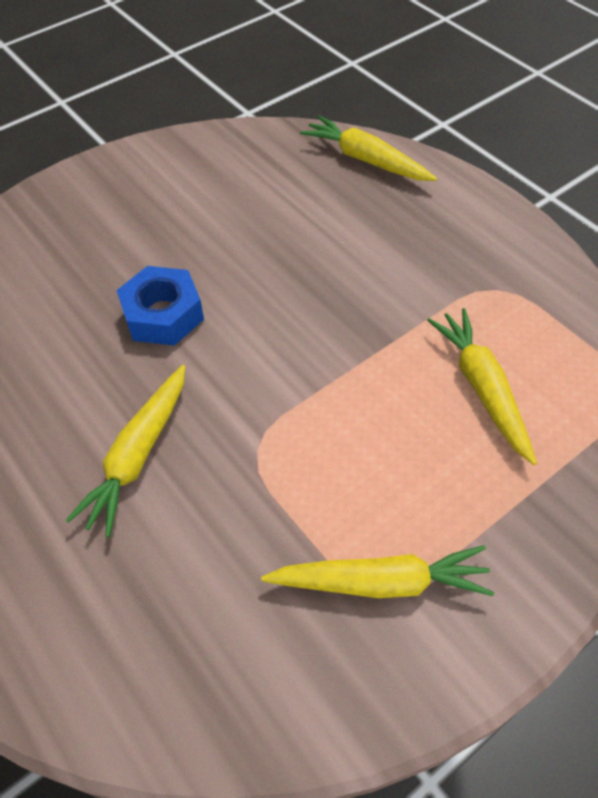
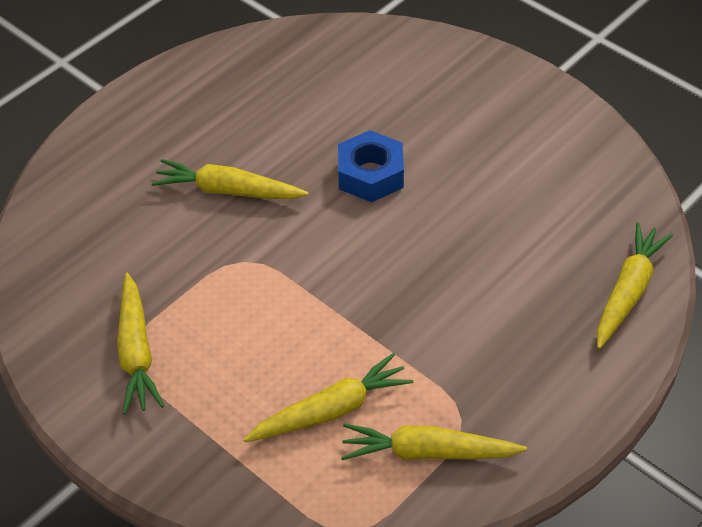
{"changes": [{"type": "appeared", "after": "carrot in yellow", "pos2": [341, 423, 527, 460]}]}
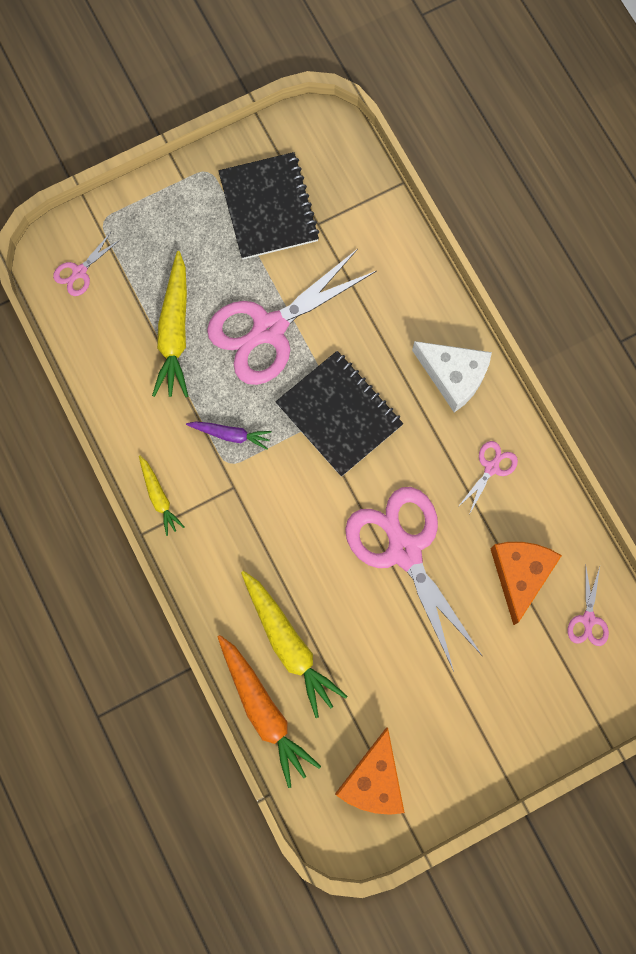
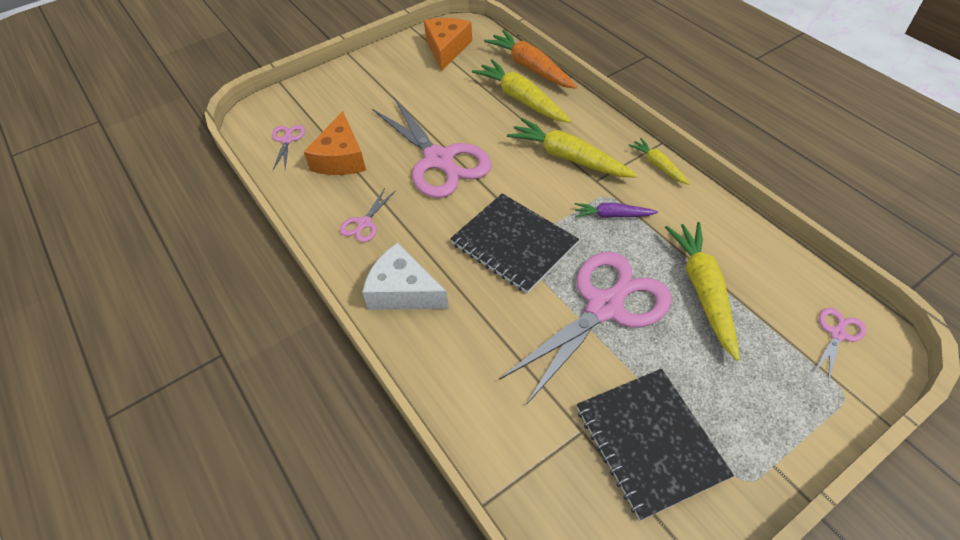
{"changes": [{"type": "appeared", "after": "carrot in yellow", "pos2": [507, 118, 638, 177]}]}
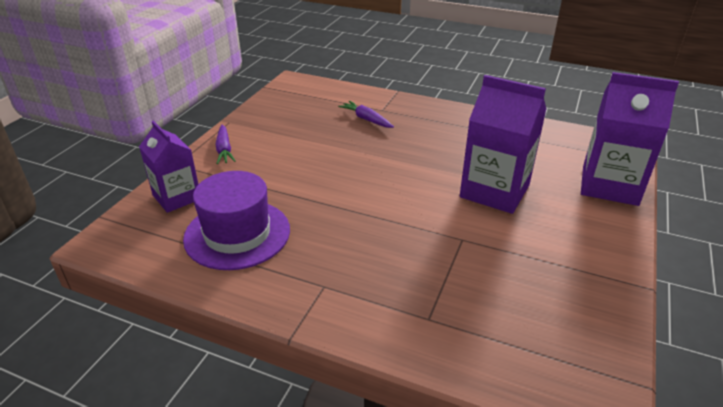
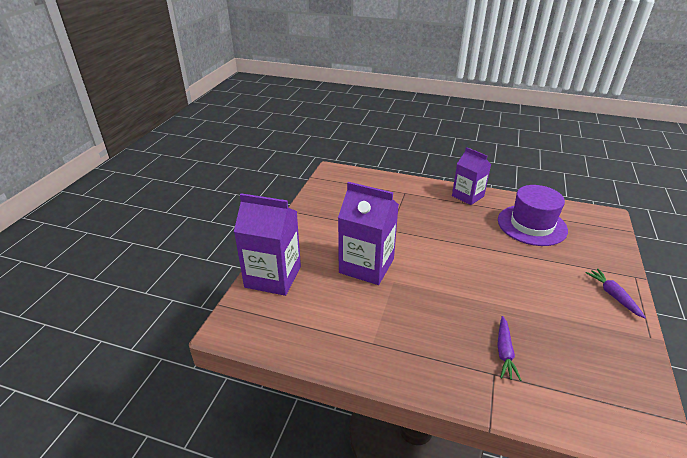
{"changes": [{"type": "relocated", "before": "milk carton in royal purple", "pos1": [139, 120, 198, 213], "pos2": [452, 147, 491, 205]}, {"type": "spun", "before": "carrot in royal purple", "pos1": [338, 101, 394, 128], "pos2": [497, 316, 521, 381], "turn": 60}]}
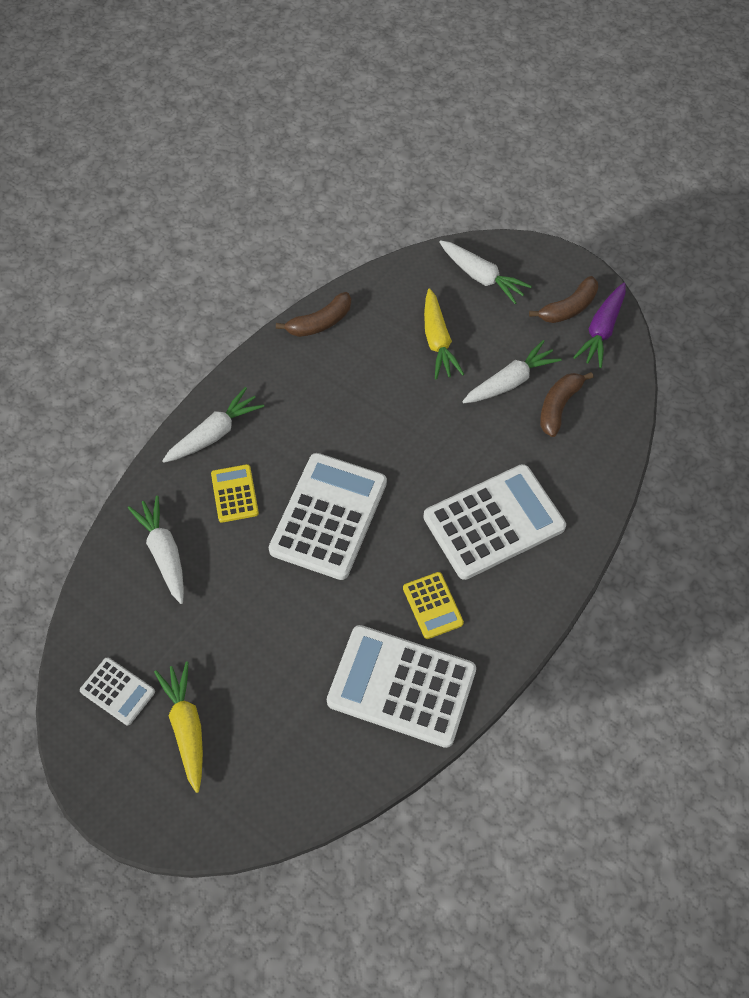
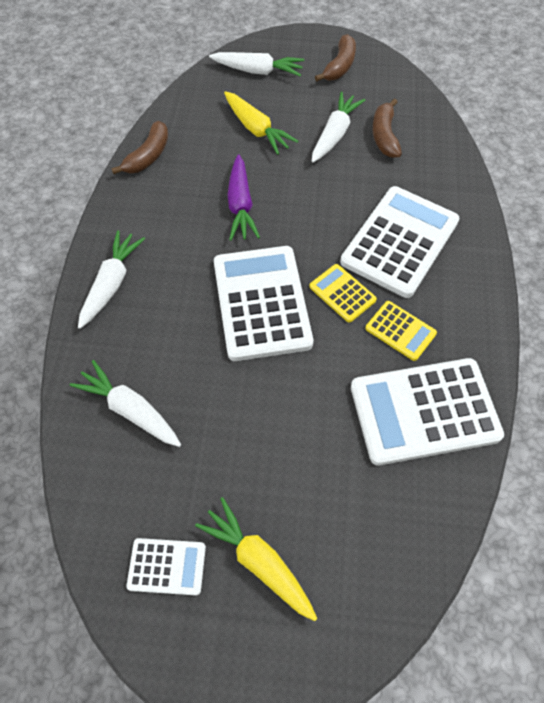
{"changes": [{"type": "relocated", "before": "calculator in yellow", "pos1": [211, 464, 259, 523], "pos2": [309, 264, 377, 323]}, {"type": "relocated", "before": "carrot in royal purple", "pos1": [573, 283, 626, 368], "pos2": [227, 154, 260, 241]}]}
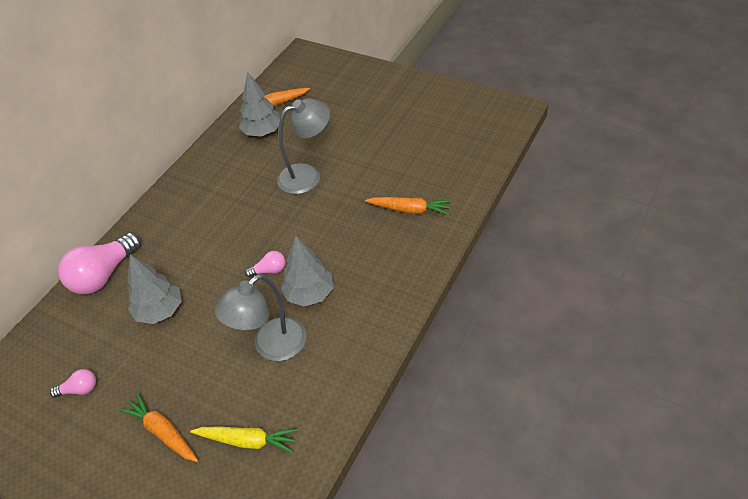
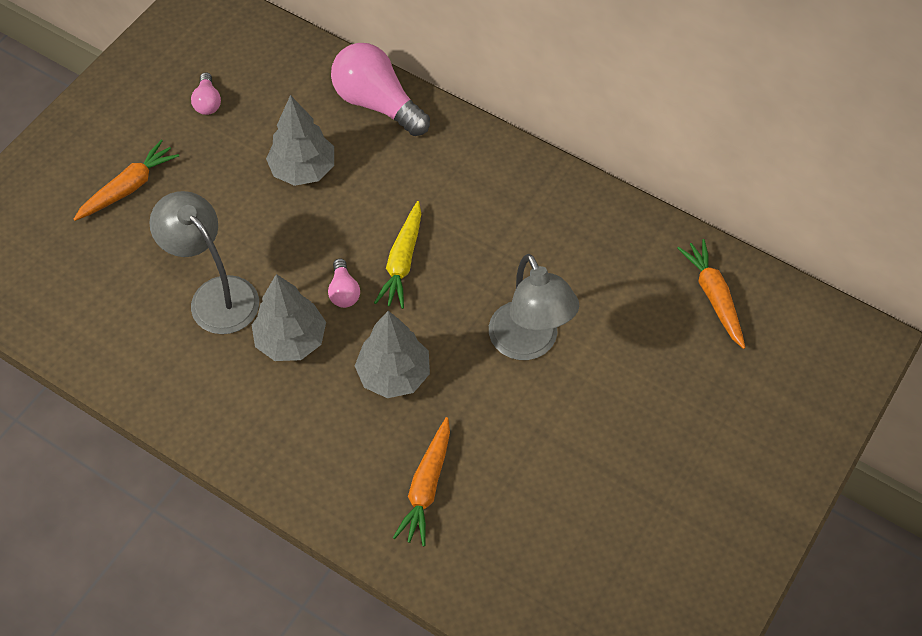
{"changes": [{"type": "relocated", "before": "carrot in yellow", "pos1": [190, 427, 298, 453], "pos2": [374, 201, 421, 309]}, {"type": "relocated", "before": "tree in grey", "pos1": [239, 72, 280, 136], "pos2": [355, 311, 430, 398]}]}
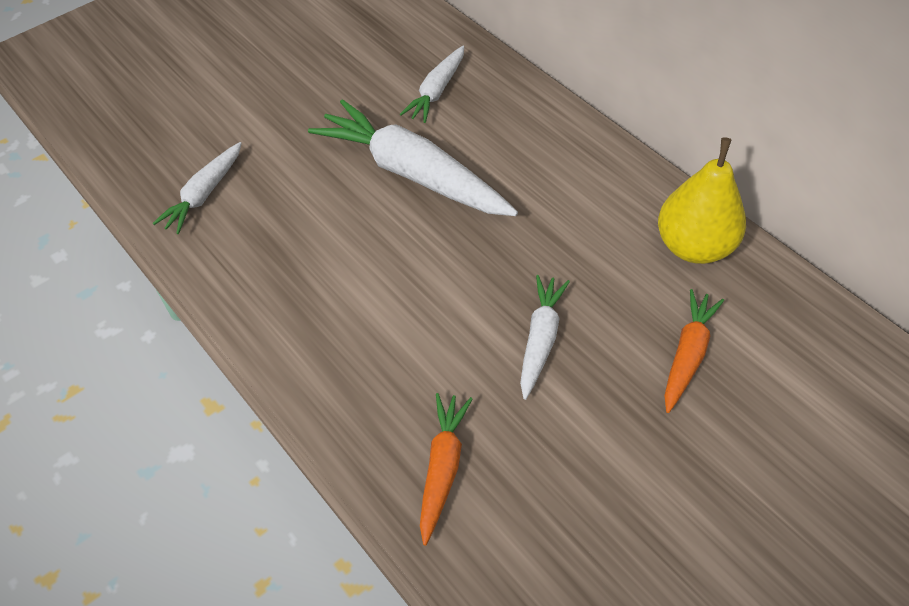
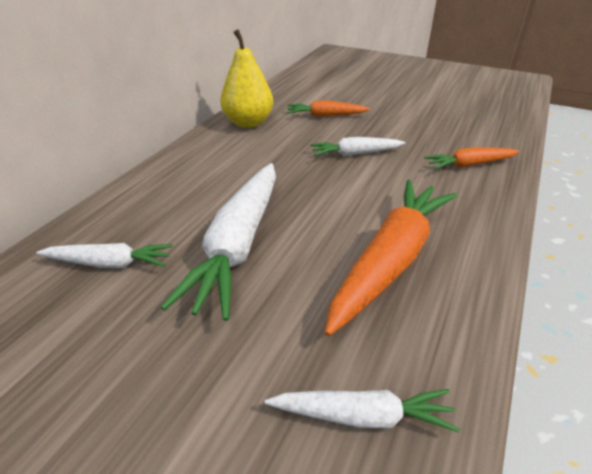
{"changes": [{"type": "appeared", "after": "carrot in orange-coloured", "pos2": [325, 179, 457, 336]}]}
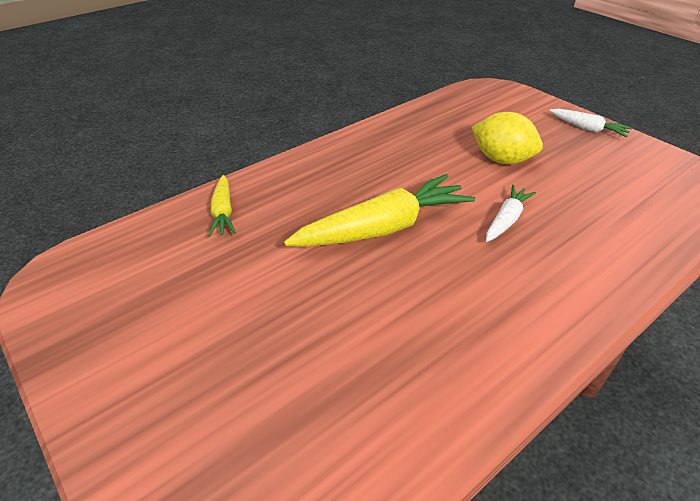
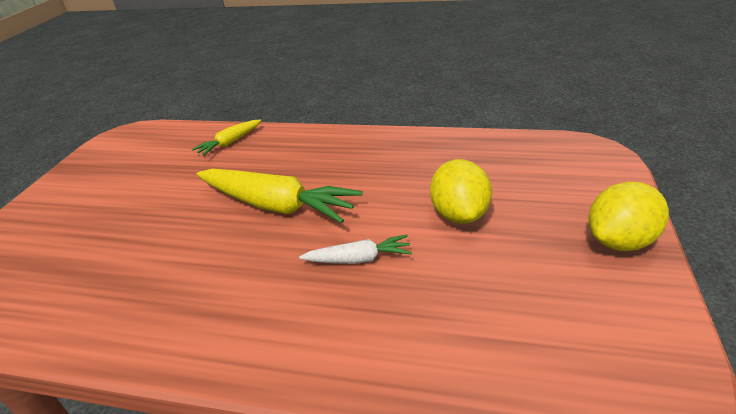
{"changes": [{"type": "exchanged", "before": "carrot in white", "after": "toy lemon in yellow", "pos1": [549, 109, 632, 137], "pos2": [588, 182, 669, 251]}]}
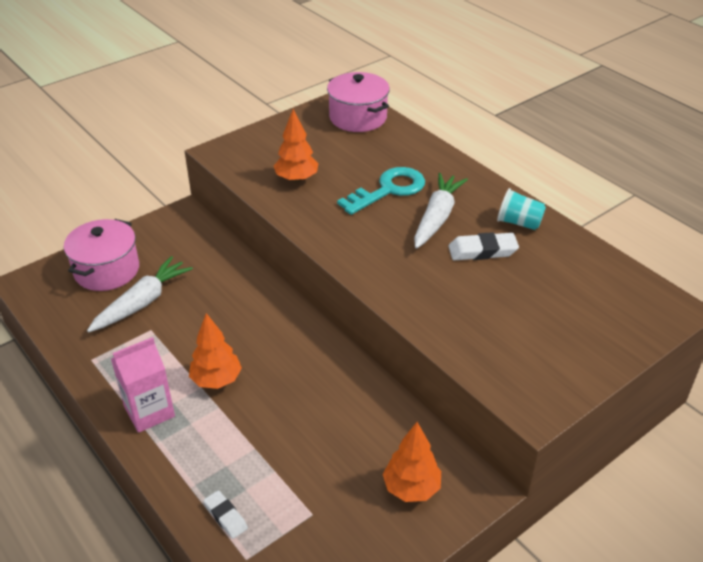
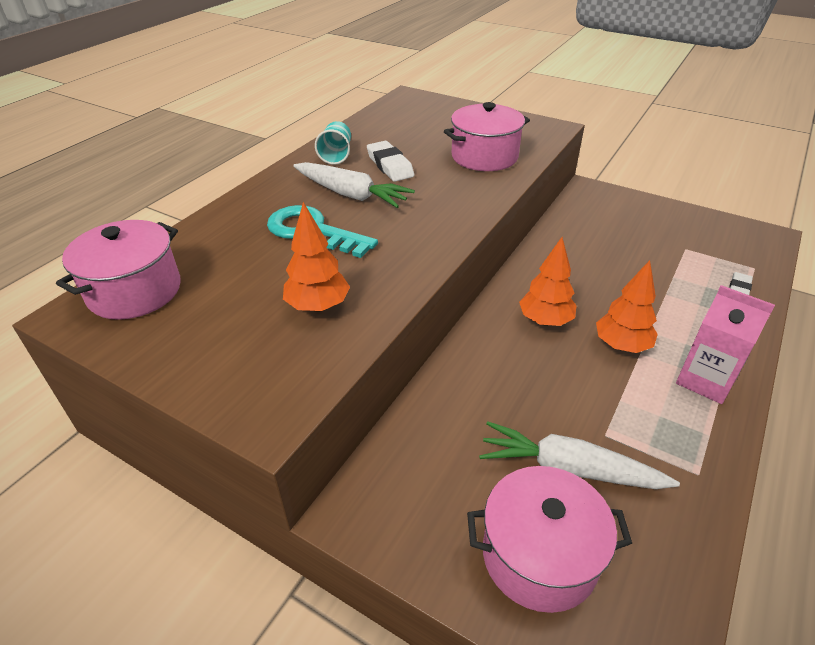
{"changes": [{"type": "relocated", "before": "tree in orange-coloured", "pos1": [383, 422, 441, 502], "pos2": [519, 237, 577, 326]}, {"type": "spun", "before": "carrot in white", "pos1": [414, 173, 468, 249], "pos2": [293, 162, 415, 208], "turn": -150}, {"type": "appeared", "after": "stockpot in pink", "pos2": [444, 102, 530, 171]}]}
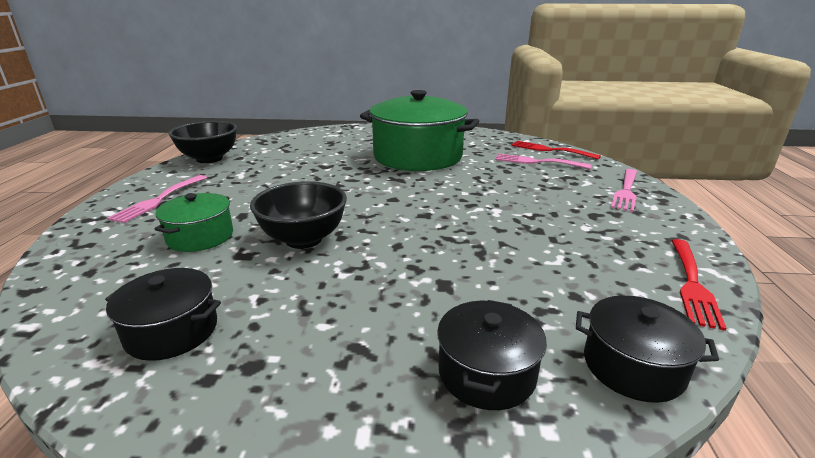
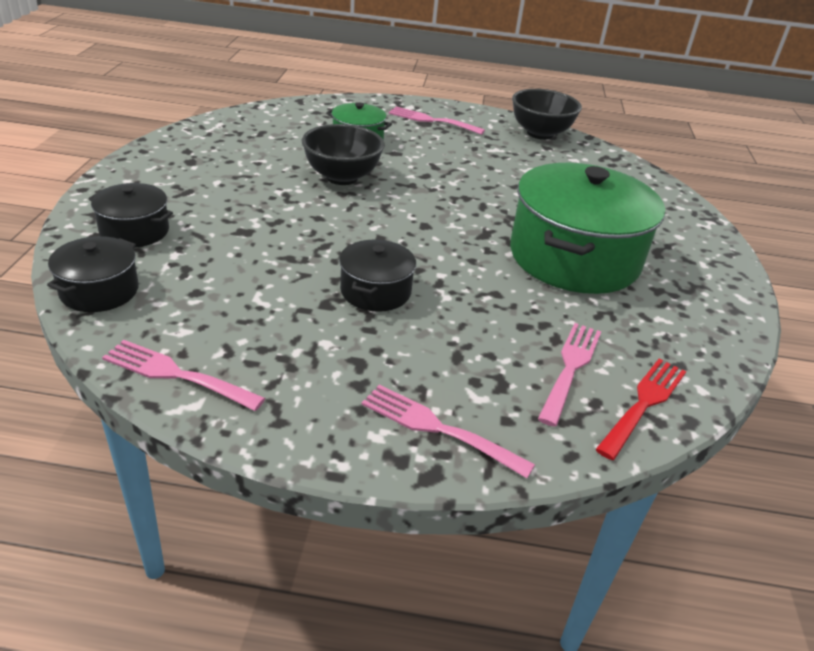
{"changes": [{"type": "relocated", "before": "stockpot in ebony", "pos1": [105, 268, 221, 361], "pos2": [339, 240, 416, 312]}, {"type": "colour", "before": "fork in crimson", "after": "fork in pink", "pos1": [672, 239, 727, 331], "pos2": [102, 340, 265, 411]}]}
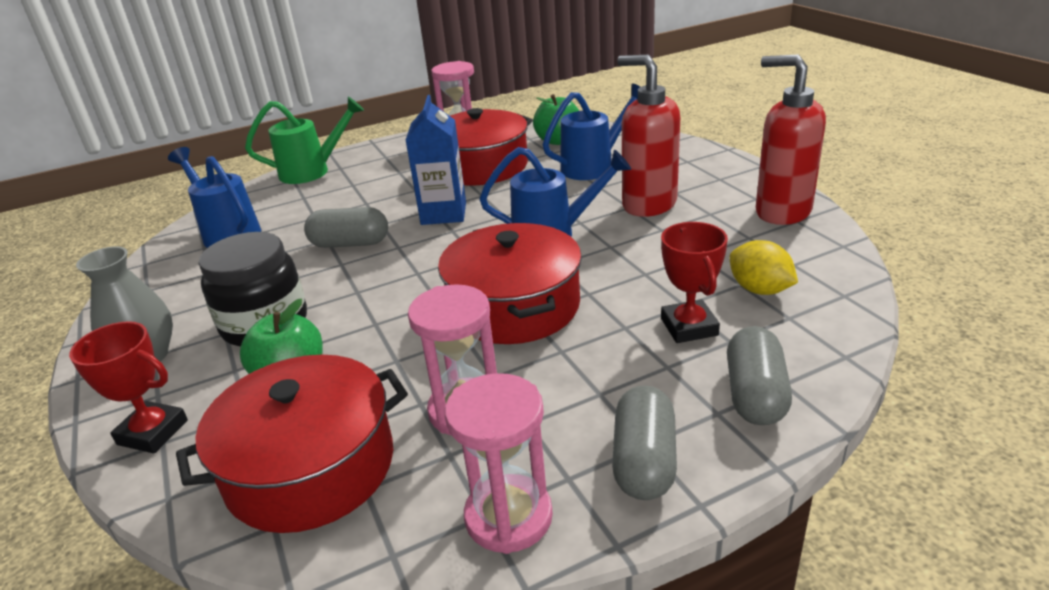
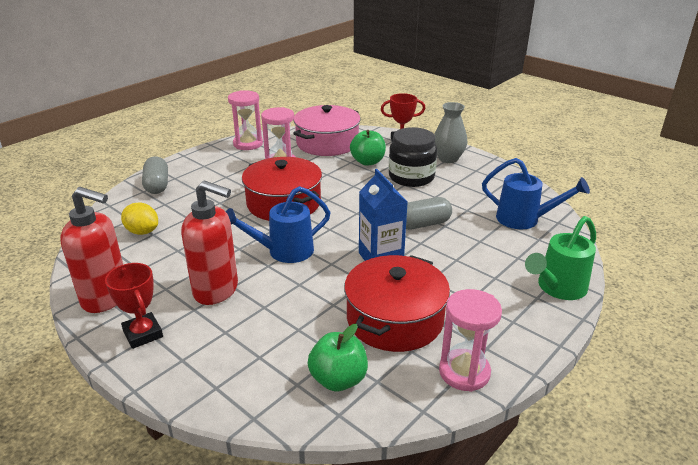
{"changes": [{"type": "colour", "before": "stockpot in crimson", "after": "stockpot in pink", "pos1": [176, 355, 408, 533], "pos2": [293, 105, 360, 156]}, {"type": "missing", "before": "sprinkling can in cobalt", "pos1": [543, 84, 640, 180]}, {"type": "missing", "before": "pill shape in grey", "pos1": [612, 386, 677, 500]}, {"type": "relocated", "before": "trophy in crimson", "pos1": [661, 222, 728, 343], "pos2": [105, 263, 163, 349]}]}
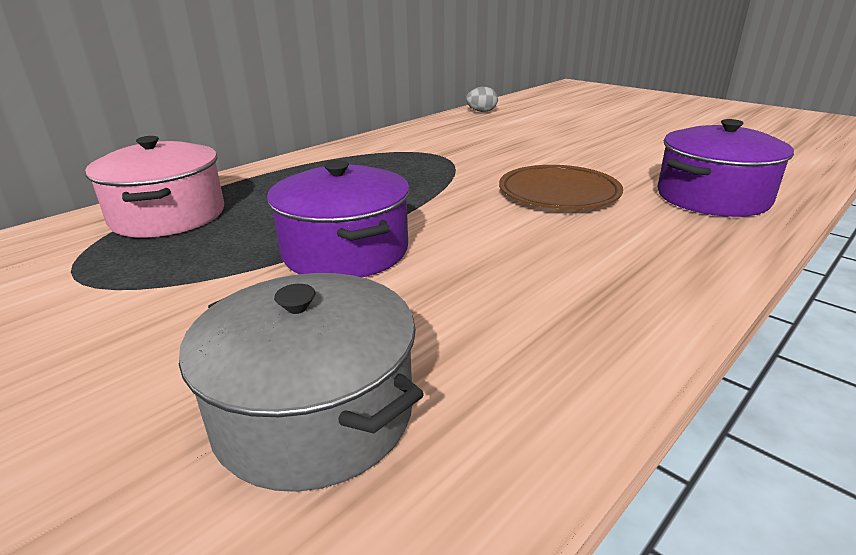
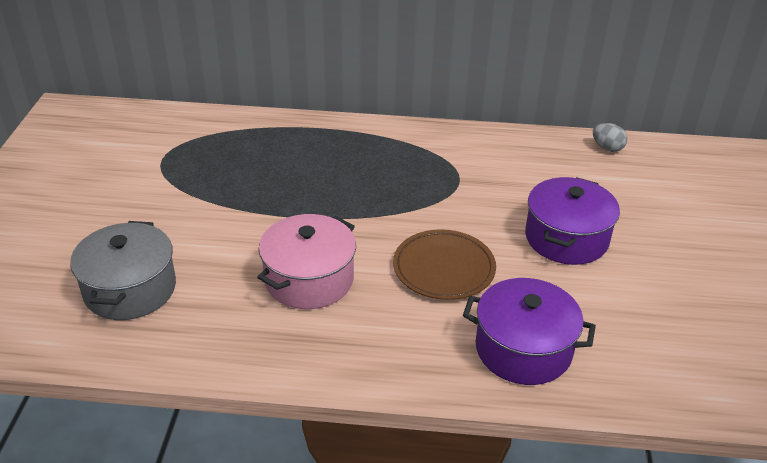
{"changes": [{"type": "relocated", "before": "stockpot in pink", "pos1": [85, 136, 224, 237], "pos2": [257, 214, 356, 309]}, {"type": "relocated", "before": "stockpot in royal purple", "pos1": [267, 160, 410, 277], "pos2": [525, 177, 620, 265]}]}
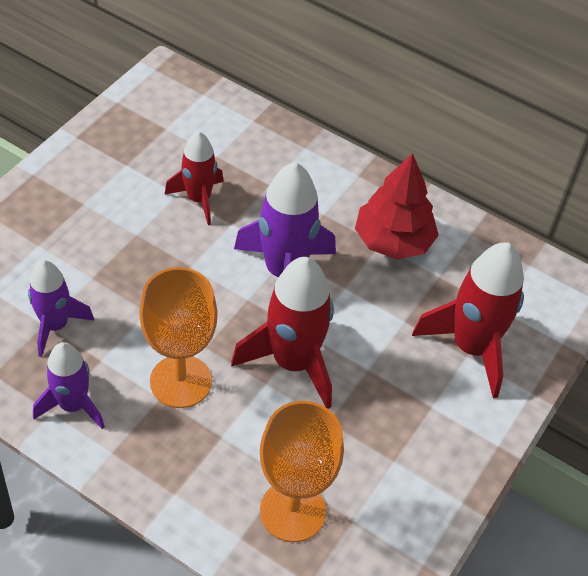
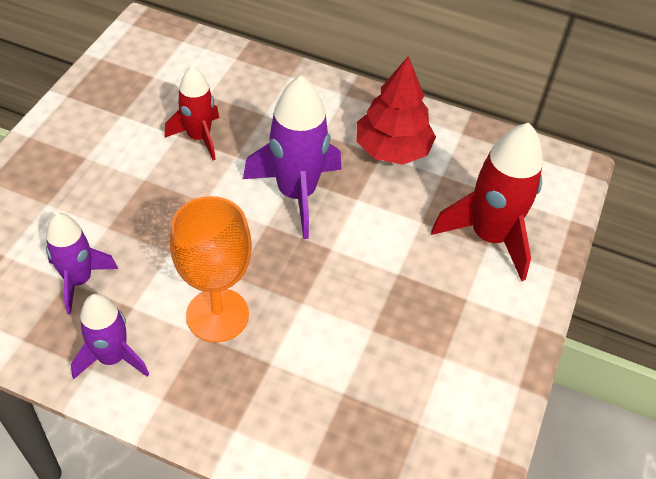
{"changes": [{"type": "missing", "before": "rocket in crimson", "pos1": [231, 257, 334, 409]}, {"type": "missing", "before": "goblet in orange-coloured", "pos1": [260, 401, 344, 542]}]}
